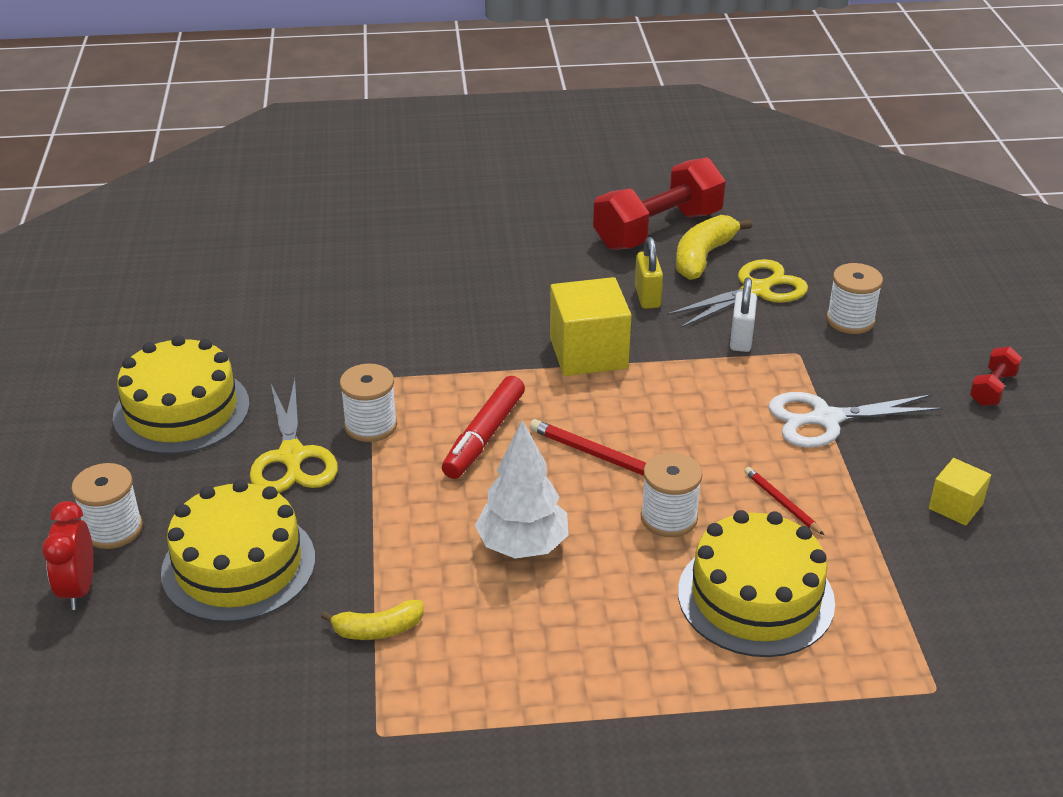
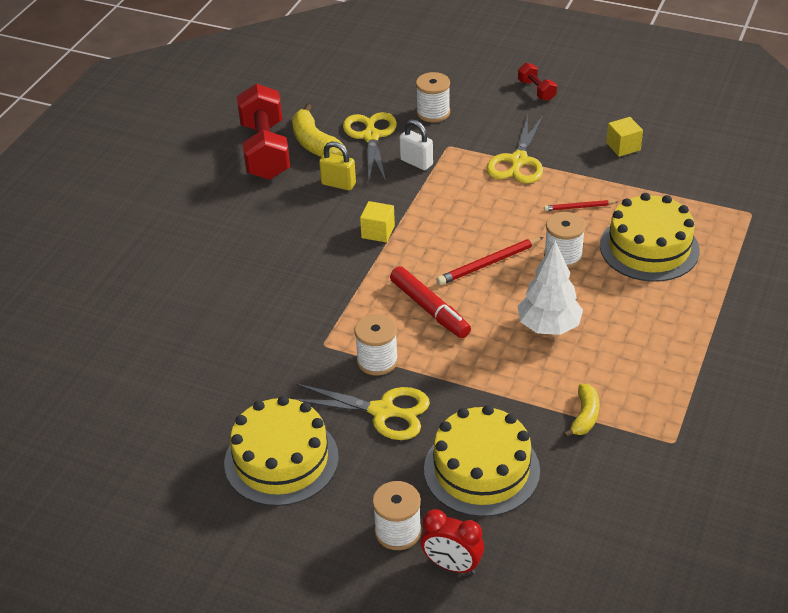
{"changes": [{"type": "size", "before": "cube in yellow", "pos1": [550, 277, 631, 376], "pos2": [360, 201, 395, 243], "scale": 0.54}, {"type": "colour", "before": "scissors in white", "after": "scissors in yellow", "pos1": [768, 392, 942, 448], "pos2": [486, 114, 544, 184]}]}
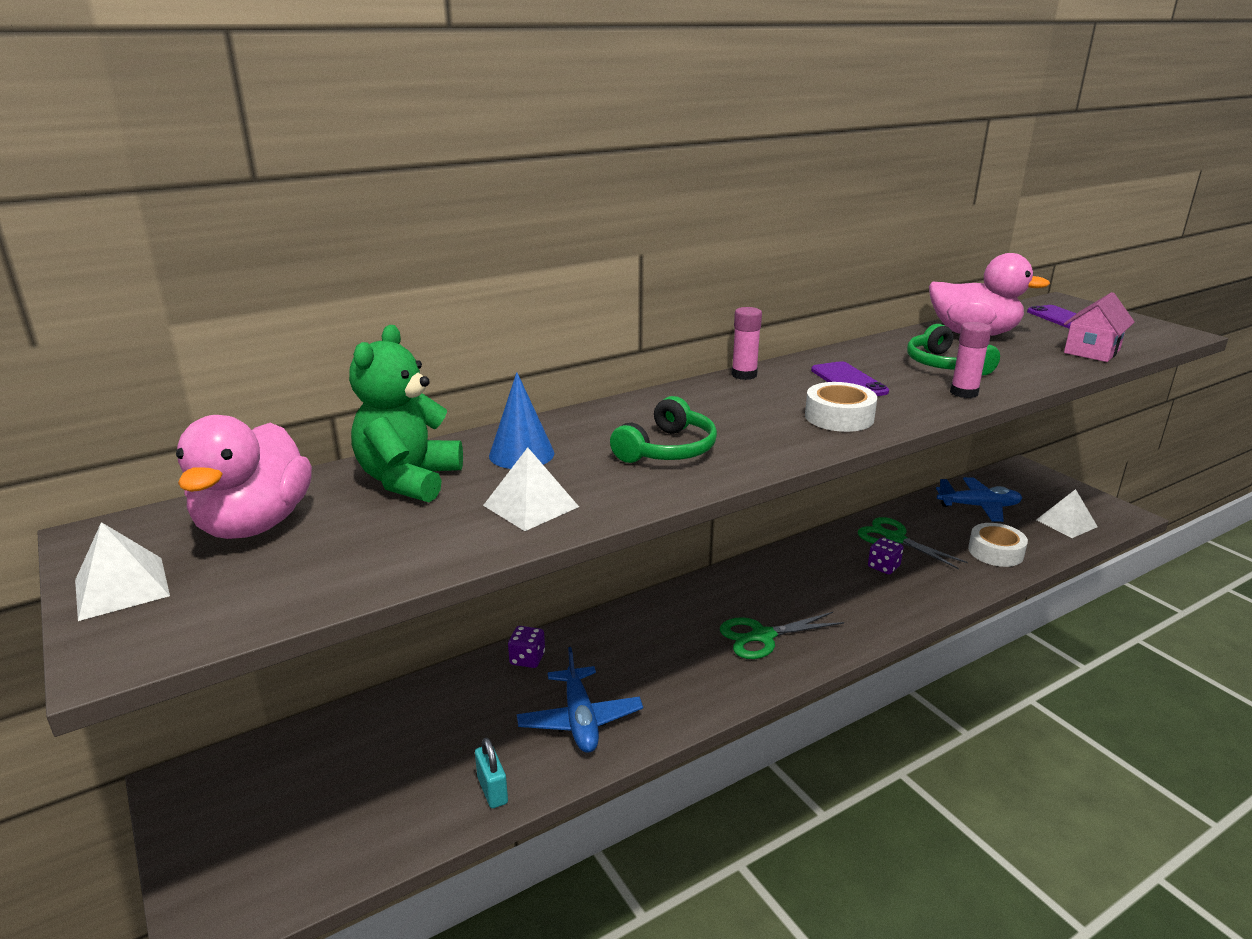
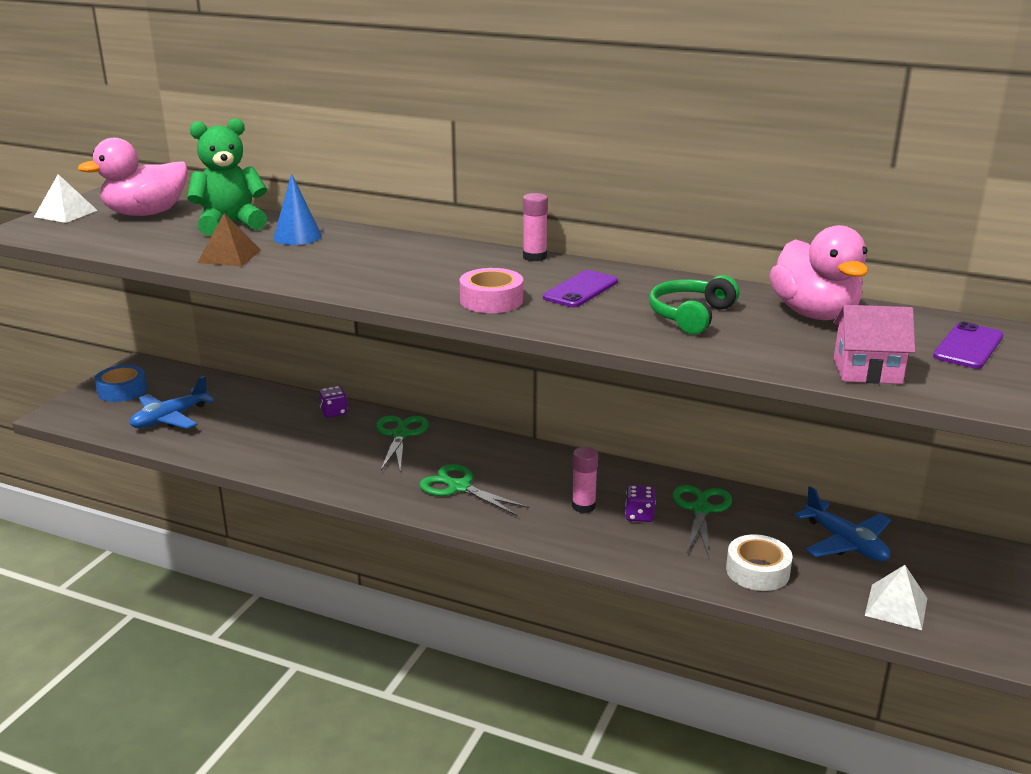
{"changes": [{"type": "missing", "before": "small lock in turquoise", "pos1": [475, 738, 508, 808]}, {"type": "colour", "before": "pyramid in white", "after": "pyramid in brown", "pos1": [483, 447, 579, 531], "pos2": [197, 213, 261, 266]}, {"type": "relocated", "before": "toy plane in cobalt", "pos1": [517, 647, 643, 753], "pos2": [130, 376, 215, 429]}, {"type": "missing", "before": "over-ear headphones in emerald", "pos1": [610, 396, 717, 463]}, {"type": "colour", "before": "roll of tape in white", "after": "roll of tape in pink", "pos1": [805, 382, 877, 432], "pos2": [460, 268, 523, 313]}, {"type": "relocated", "before": "glue in pink", "pos1": [950, 322, 992, 398], "pos2": [572, 447, 598, 513]}, {"type": "appeared", "after": "roll of tape in cobalt", "pos2": [94, 365, 147, 402]}, {"type": "appeared", "after": "scissors in emerald", "pos2": [376, 415, 429, 471]}]}
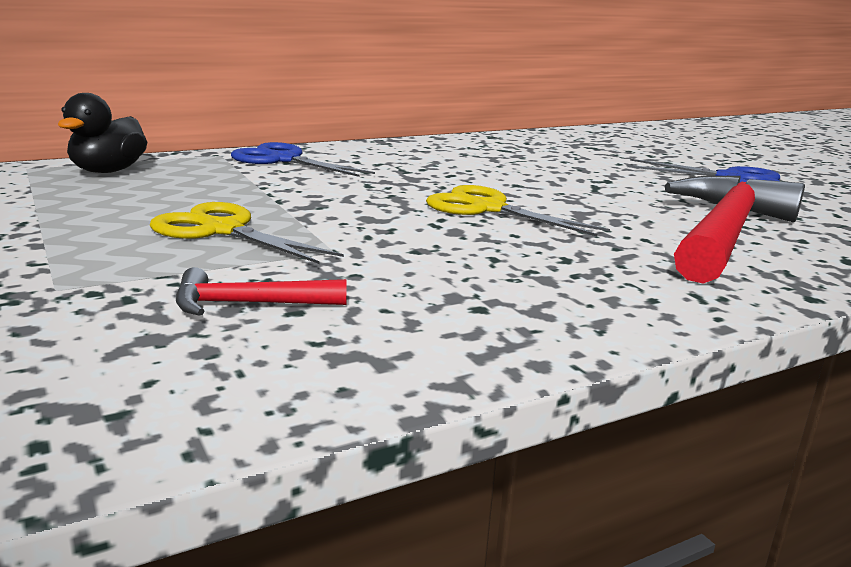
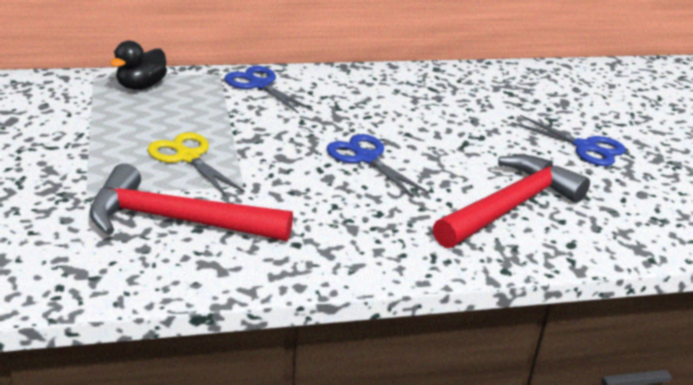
{"changes": [{"type": "size", "before": "carpenter's hammer in crimson", "pos1": [176, 267, 347, 316], "pos2": [90, 163, 293, 241], "scale": 2.23}, {"type": "colour", "before": "scissors in yellow", "after": "scissors in cobalt", "pos1": [426, 185, 610, 236], "pos2": [326, 134, 429, 198]}]}
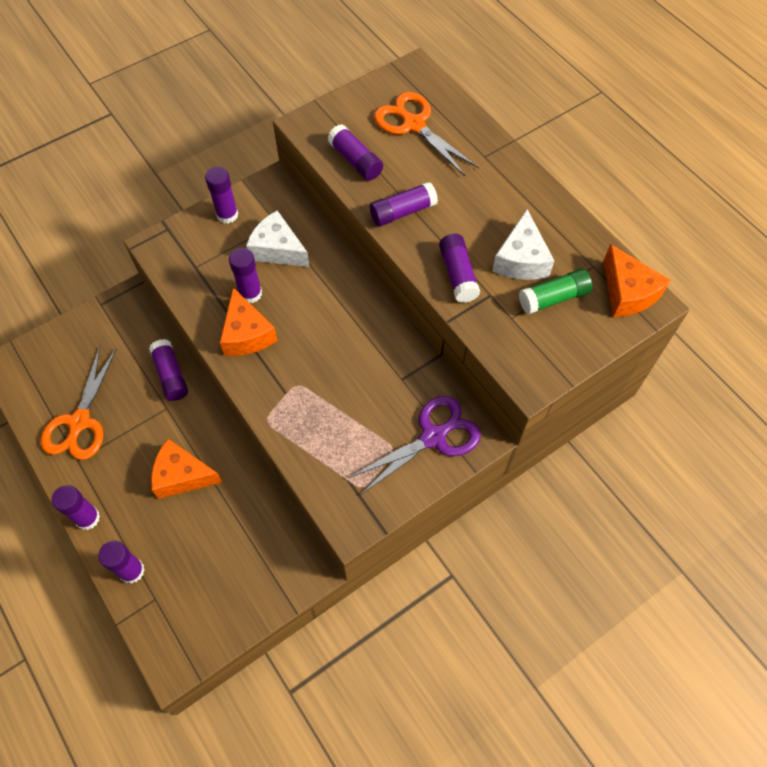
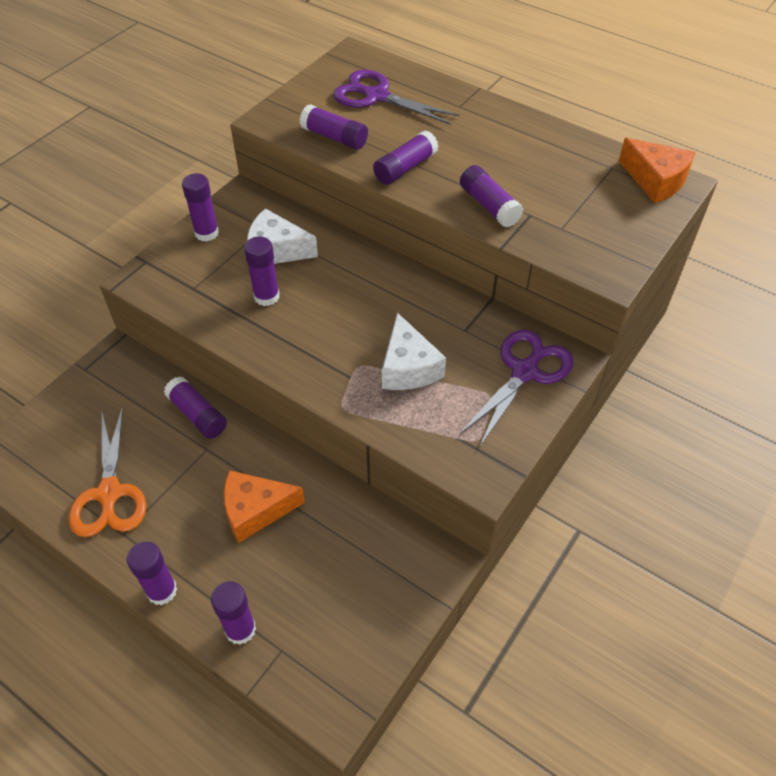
{"changes": [{"type": "missing", "before": "cheese wedge in orange-coloured", "pos1": [220, 288, 278, 356]}, {"type": "colour", "before": "scissors in orange-coloured", "after": "scissors in royal purple", "pos1": [374, 92, 479, 176], "pos2": [333, 70, 460, 125]}, {"type": "relocated", "before": "cheese wedge in white", "pos1": [492, 209, 554, 280], "pos2": [382, 313, 446, 390]}, {"type": "missing", "before": "glue in emerald", "pos1": [519, 269, 592, 314]}]}
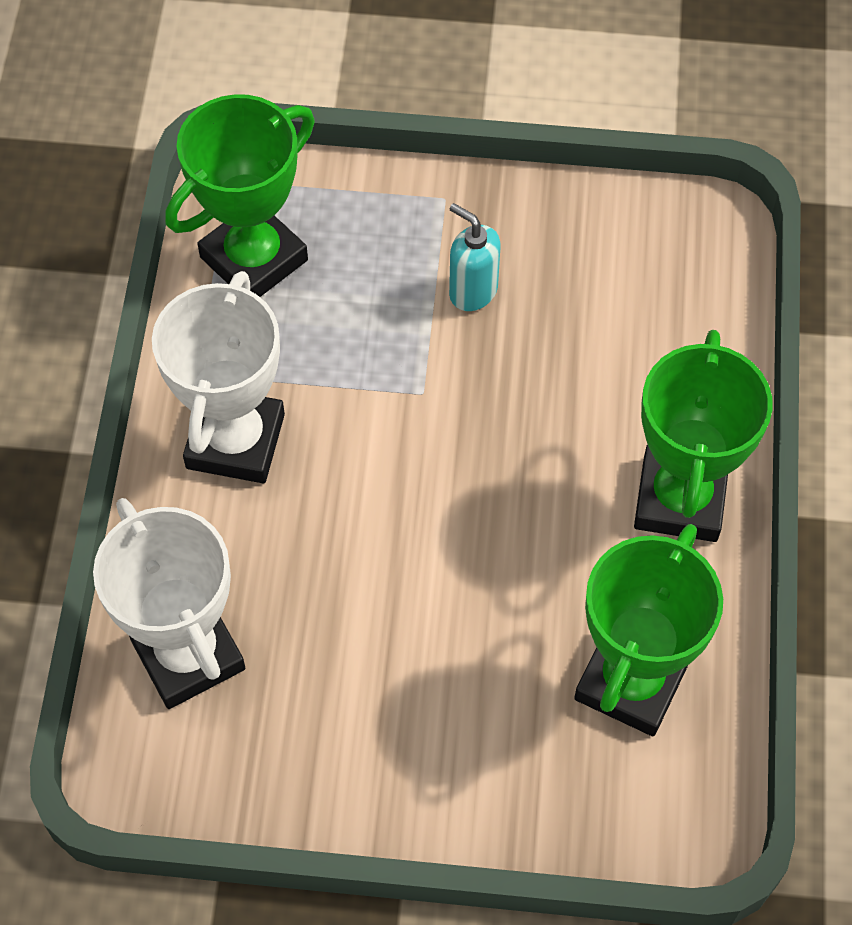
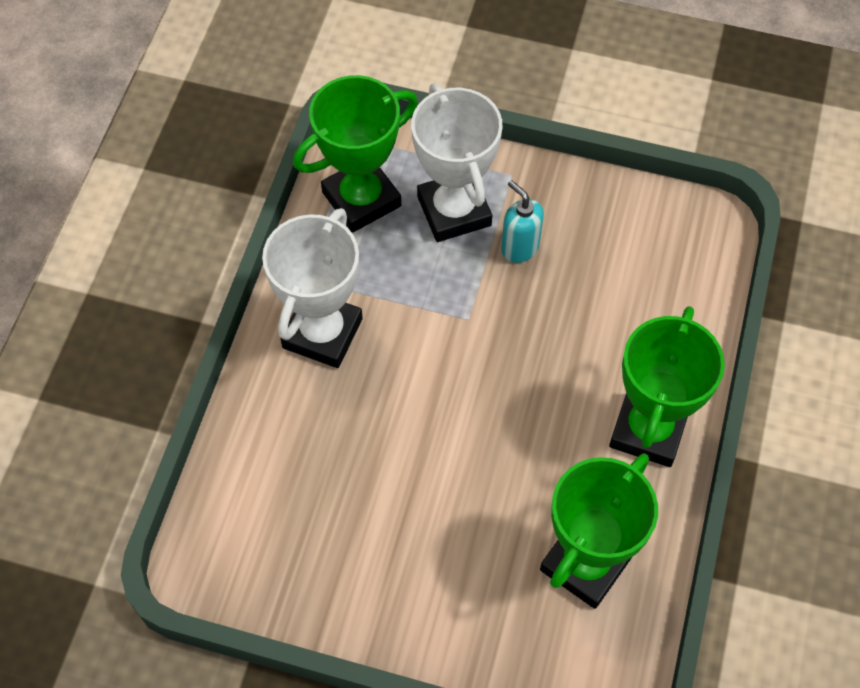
{"changes": [{"type": "relocated", "before": "trophy in white", "pos1": [93, 498, 245, 709], "pos2": [411, 84, 502, 242]}]}
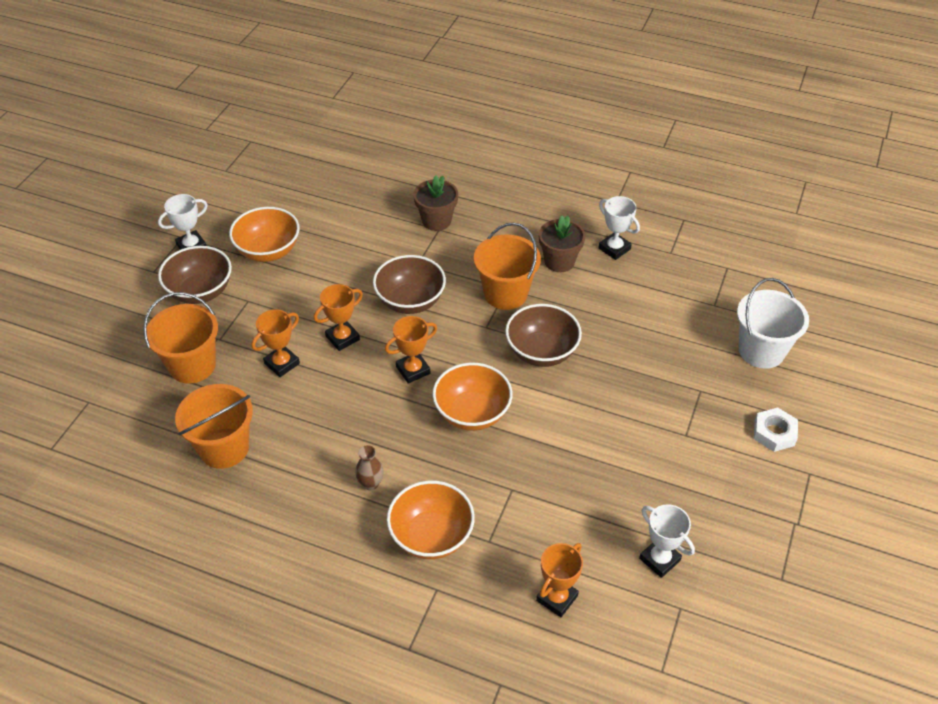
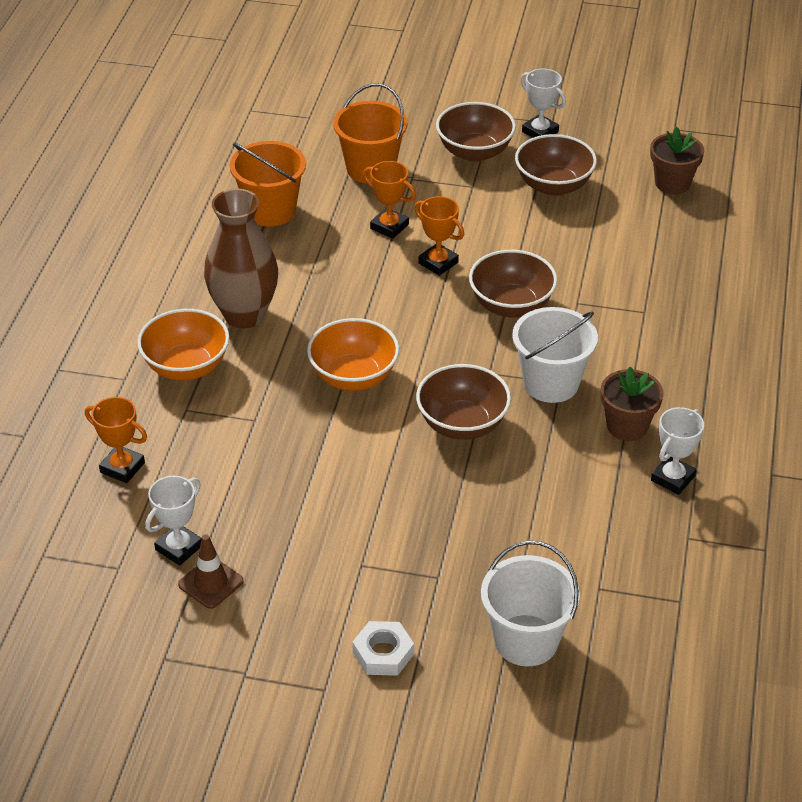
{"changes": [{"type": "colour", "before": "deep dish in orange-coloured", "after": "deep dish in brown", "pos1": [229, 207, 300, 262], "pos2": [515, 134, 597, 196]}, {"type": "size", "before": "flower vase in brown", "pos1": [355, 445, 384, 490], "pos2": [204, 189, 278, 329], "scale": 2.46}, {"type": "missing", "before": "trophy in orange-coloured", "pos1": [385, 316, 437, 384]}, {"type": "relocated", "before": "plant pot in brown", "pos1": [414, 175, 458, 231], "pos2": [650, 127, 704, 194]}, {"type": "colour", "before": "pail in orange-coloured", "after": "pail in white", "pos1": [474, 223, 541, 310], "pos2": [512, 307, 598, 403]}, {"type": "appeared", "after": "road cone in brown", "pos2": [178, 534, 244, 609]}]}
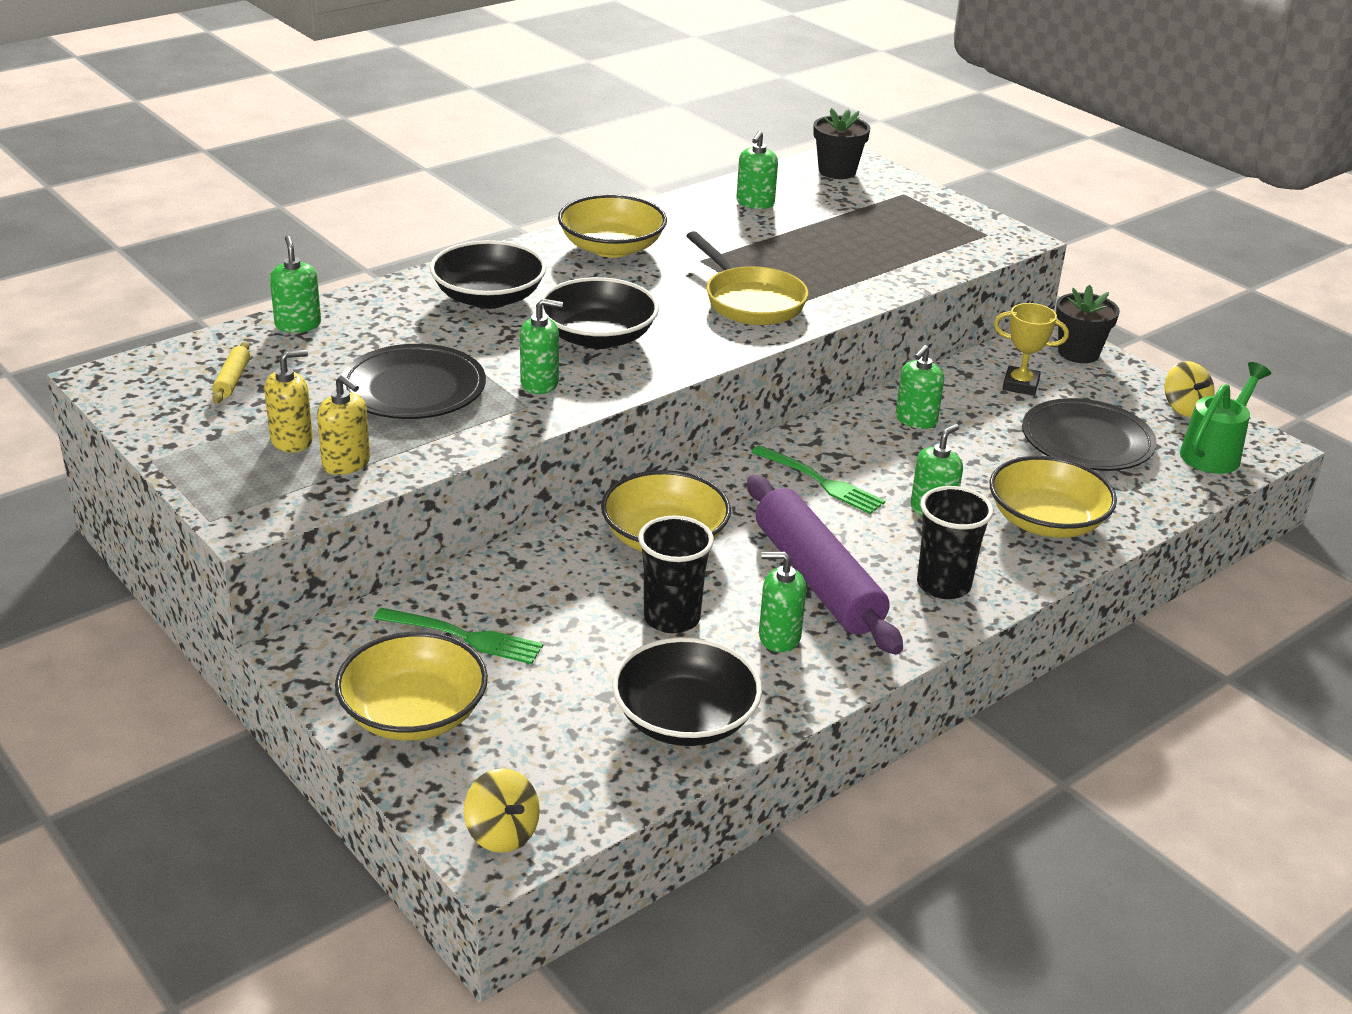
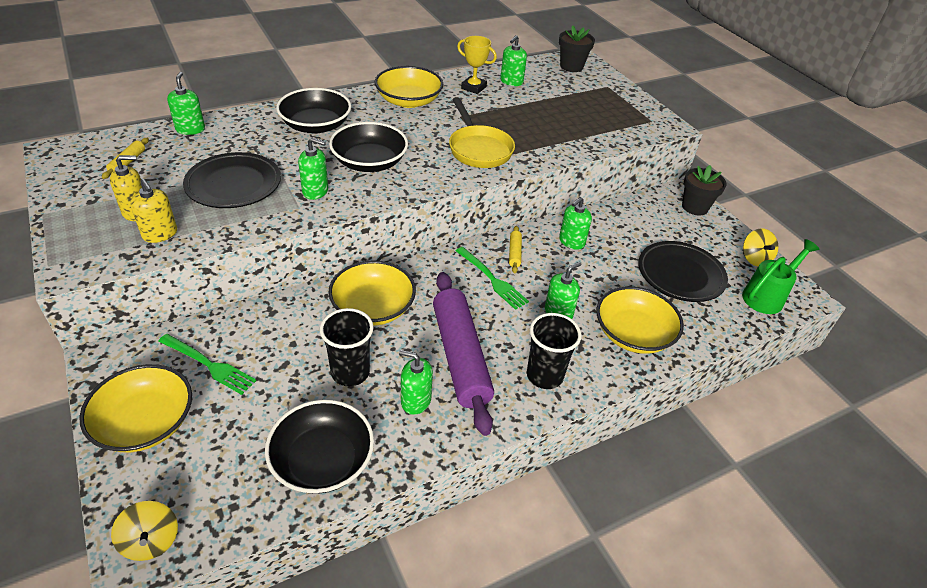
{"changes": [{"type": "relocated", "before": "trophy in yellow", "pos1": [994, 303, 1069, 396], "pos2": [457, 36, 497, 94]}, {"type": "appeared", "after": "rolling pin in yellow", "pos2": [509, 226, 522, 273]}]}
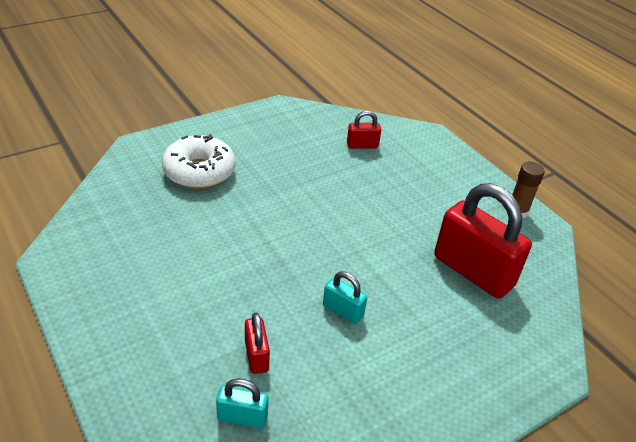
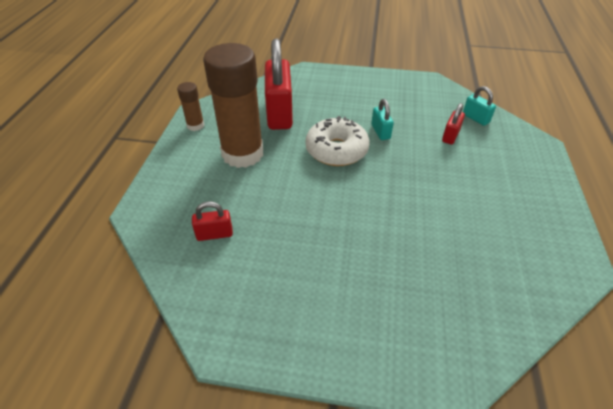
{"changes": [{"type": "relocated", "before": "donut in white", "pos1": [162, 134, 235, 189], "pos2": [305, 116, 370, 166]}, {"type": "spun", "before": "small lock in crimson", "pos1": [347, 111, 381, 148], "pos2": [192, 201, 233, 241], "turn": -45}, {"type": "appeared", "after": "glue in brown", "pos2": [203, 43, 263, 168]}]}
